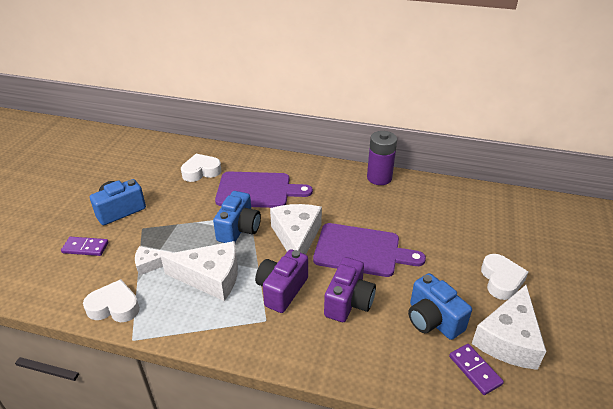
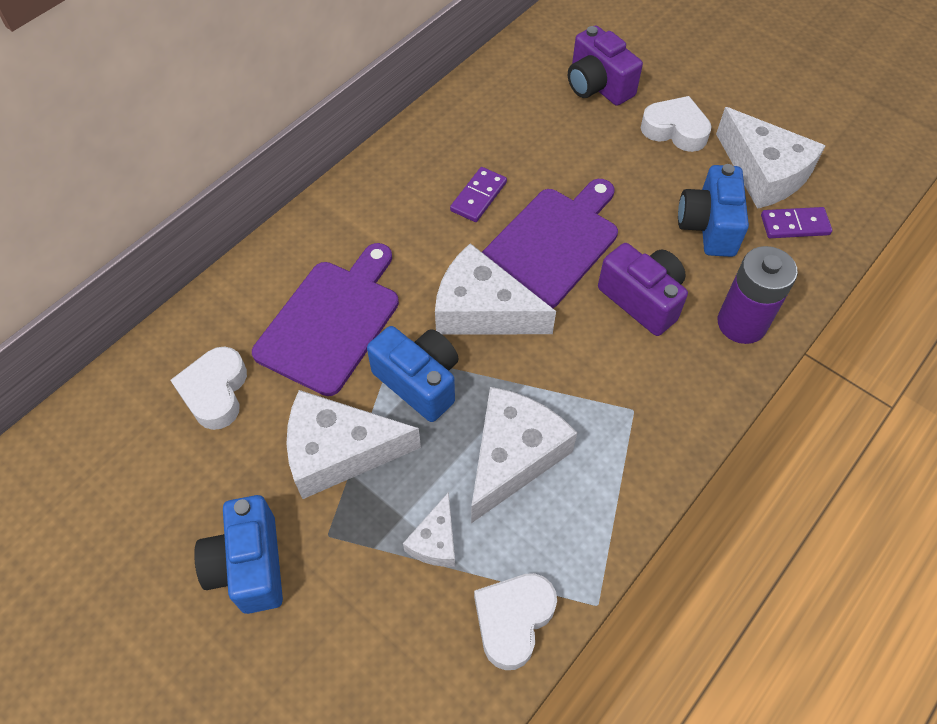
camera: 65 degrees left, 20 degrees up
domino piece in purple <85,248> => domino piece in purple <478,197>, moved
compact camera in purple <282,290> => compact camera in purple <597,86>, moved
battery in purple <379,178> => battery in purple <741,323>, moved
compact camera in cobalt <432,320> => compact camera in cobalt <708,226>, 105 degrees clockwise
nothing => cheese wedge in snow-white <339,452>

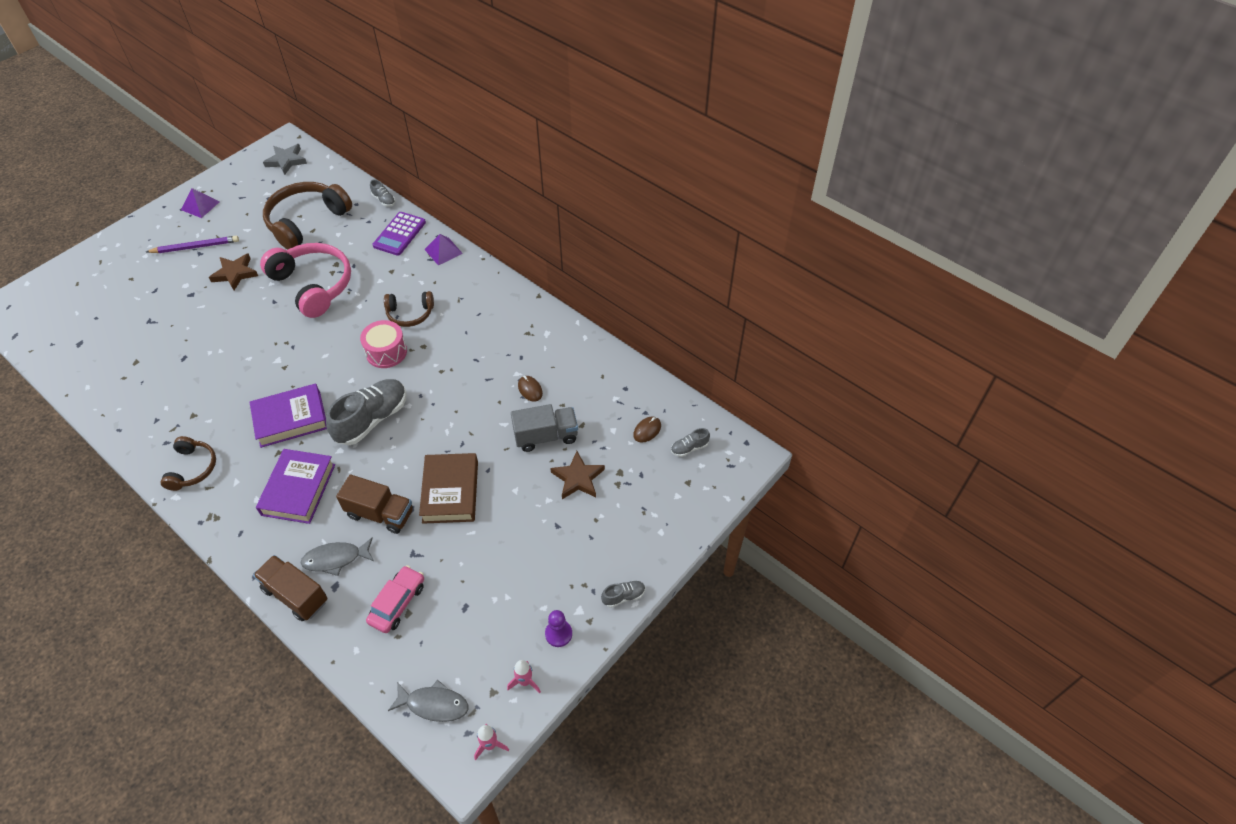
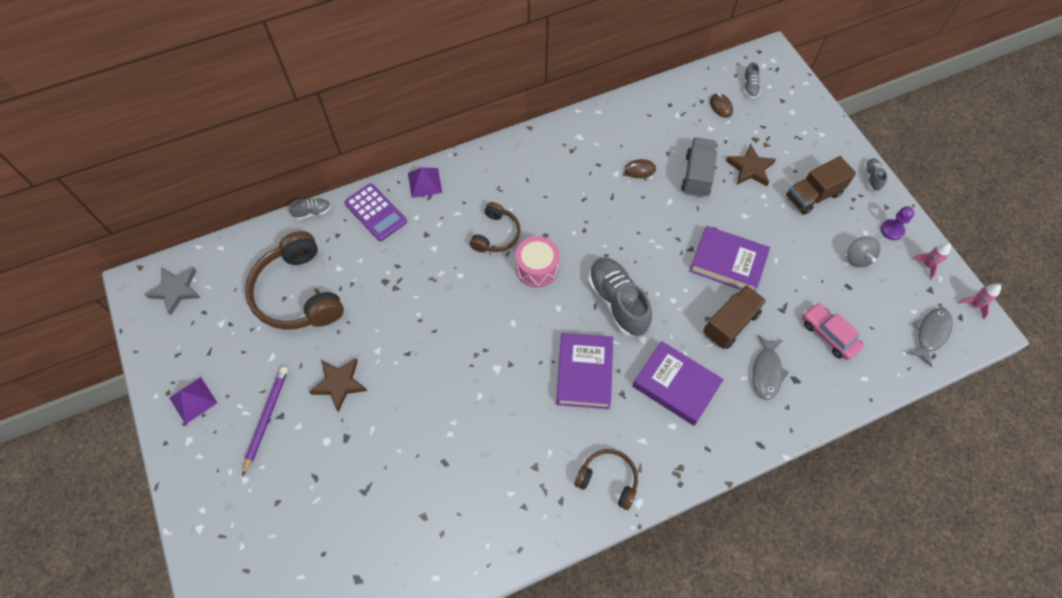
camera: 65 degrees left, 10 degrees up
lorry in russet <295,595> => lorry in russet <813,195>, moved
headset in rose-pink <313,285> => nothing
hardback in russet <450,492> => hardback in purple <727,263>
nothing => toy top in gray <858,258>

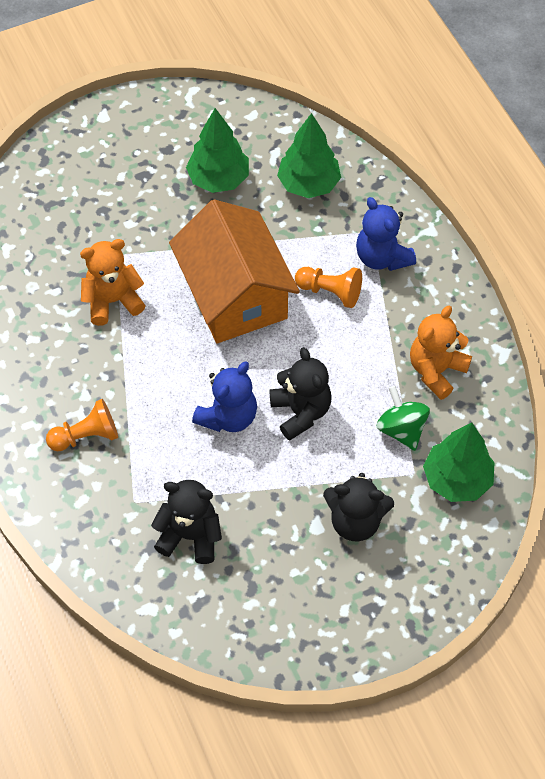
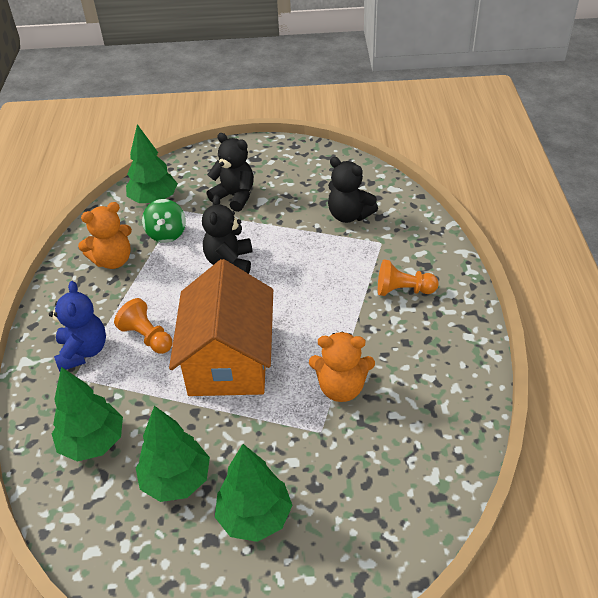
camera: 155 degrees left, 15 degrees down
stuffed bear in cobalt <228,416> => nothing
nothing => tree in green <254,517>

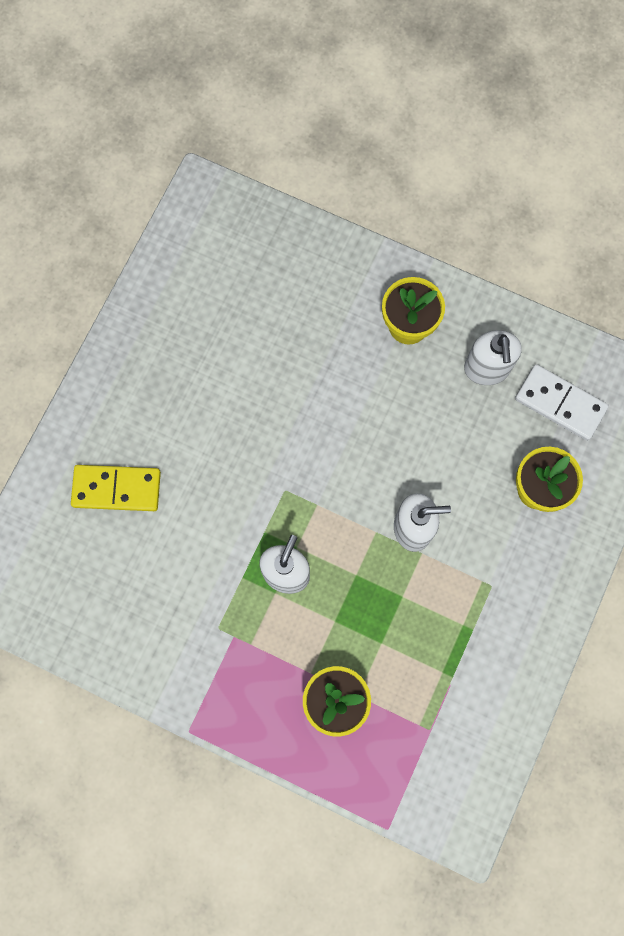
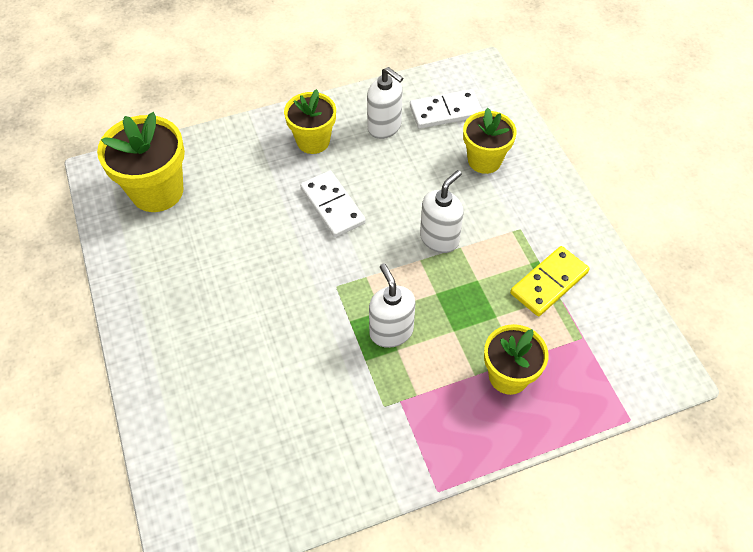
camera: 45 degrees left, 20 degrees down
domino piece in golden <116,489> => domino piece in golden <549,283>, moved
nothing => plant pot in golden <157,191>
nothing => domino piece in snow-white <332,206>

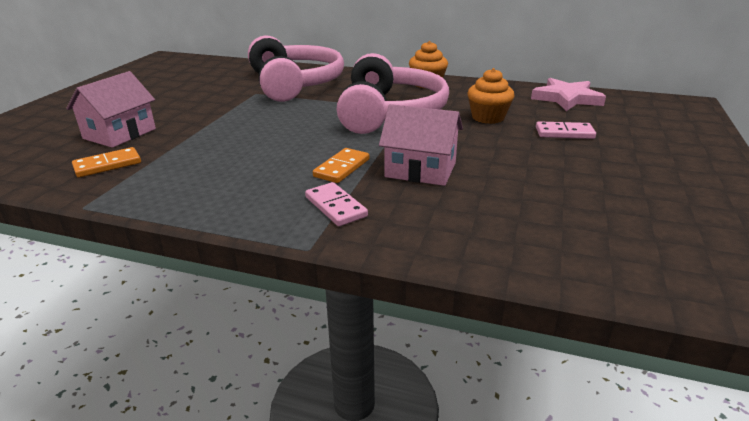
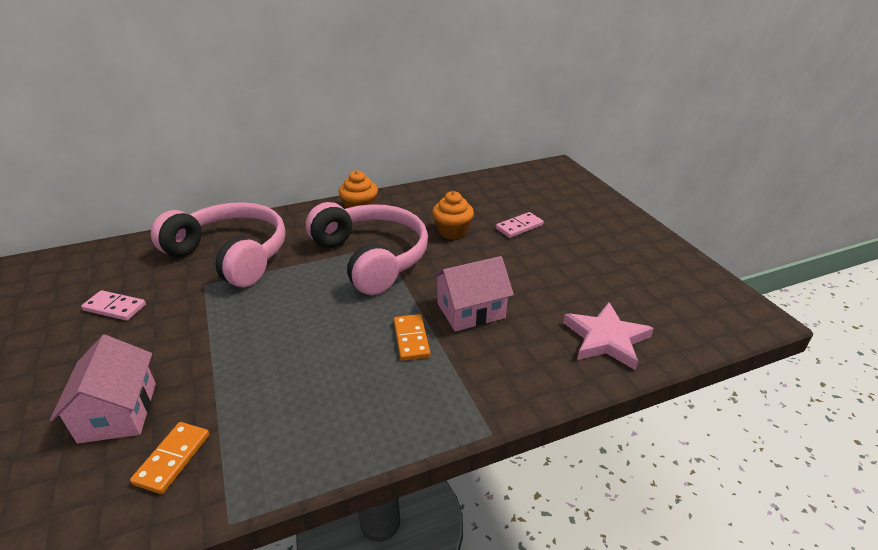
camera: 40 degrees left, 5 degrees up
domino piece in rose-pink <335,207> => domino piece in rose-pink <115,308>, moved
five-pointed star in rose-pink <567,98> => five-pointed star in rose-pink <606,339>, moved

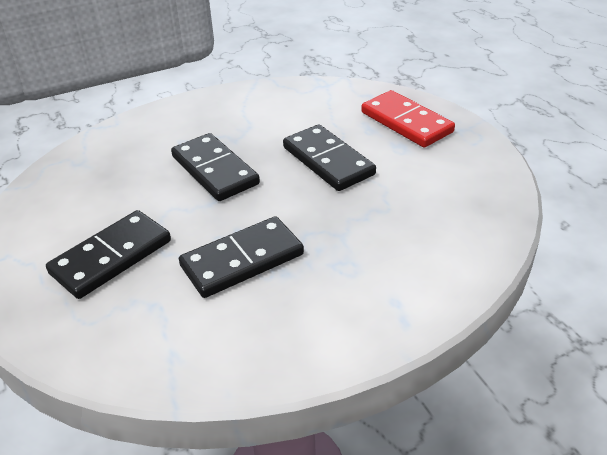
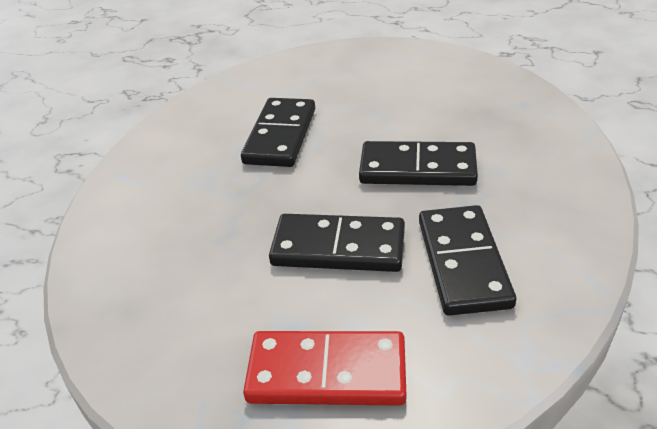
camera: 135 degrees right, 0 degrees up
domino piece in black <111,257> => domino piece in black <463,262>, moved

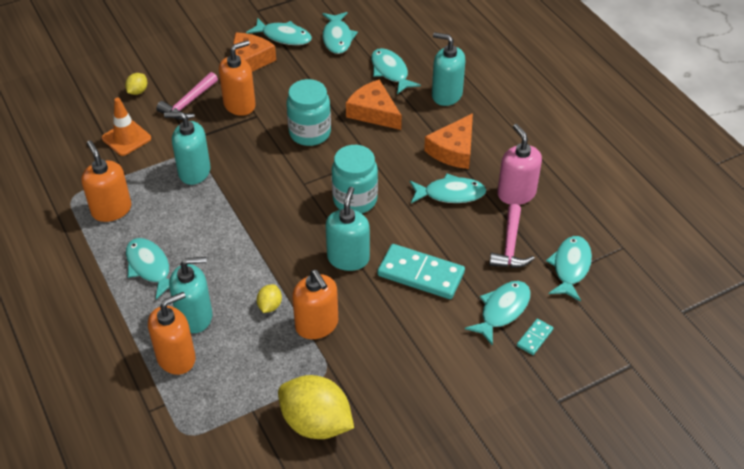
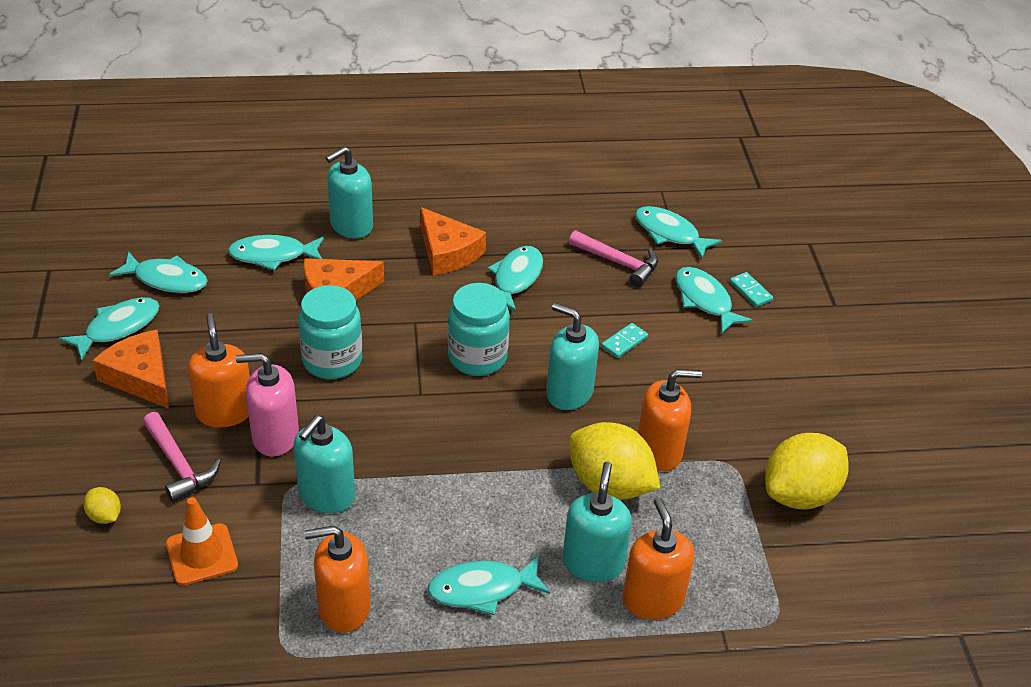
camera: 70 degrees left, 5 degrees down
toy lemon in golden <270,306> => toy lemon in golden <609,485>, x2.24
domino piece in turquoise <421,274> => domino piece in turquoise <624,342>, x0.47
soap dispenser in rose-pink <516,193> => soap dispenser in rose-pink <275,436>, moved

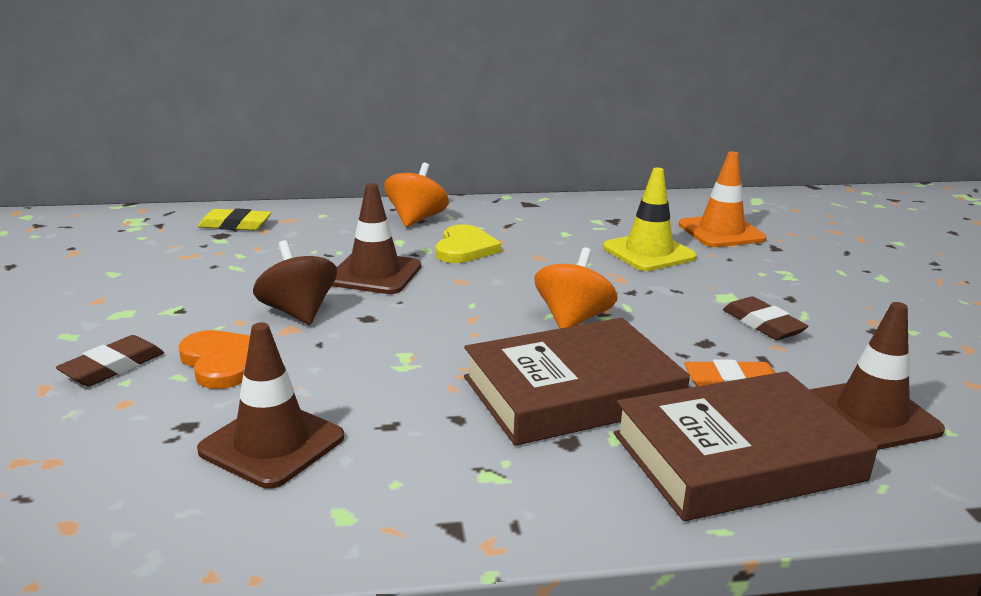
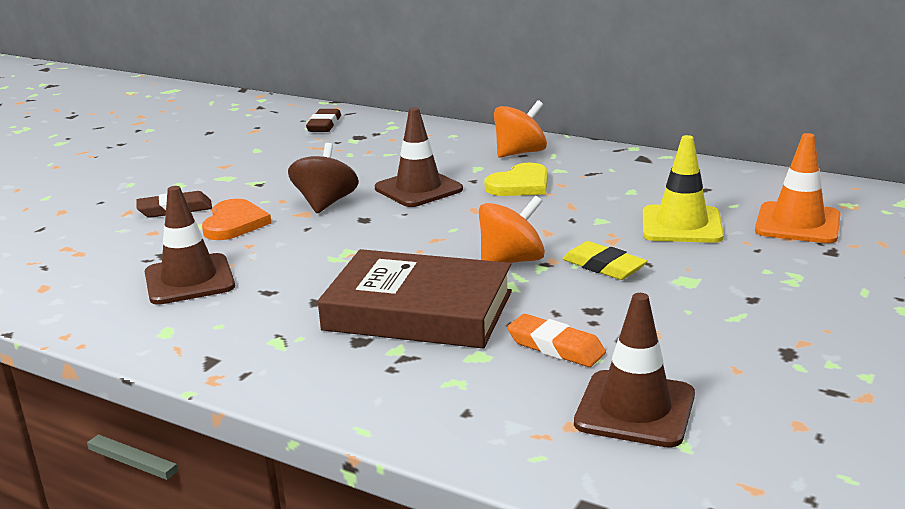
camera: 40 degrees right, 0 degrees up
eraser in golden <235,225> => eraser in golden <603,266>, moved
hardback in russet <737,457> => nothing
eraser in russet <762,324> => eraser in russet <324,125>, moved

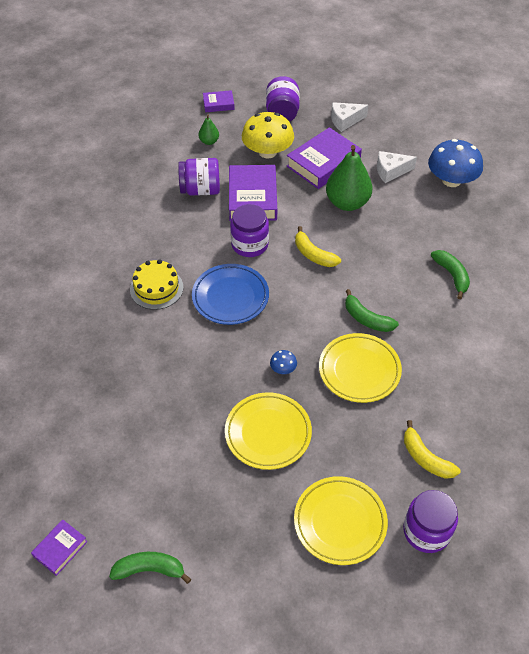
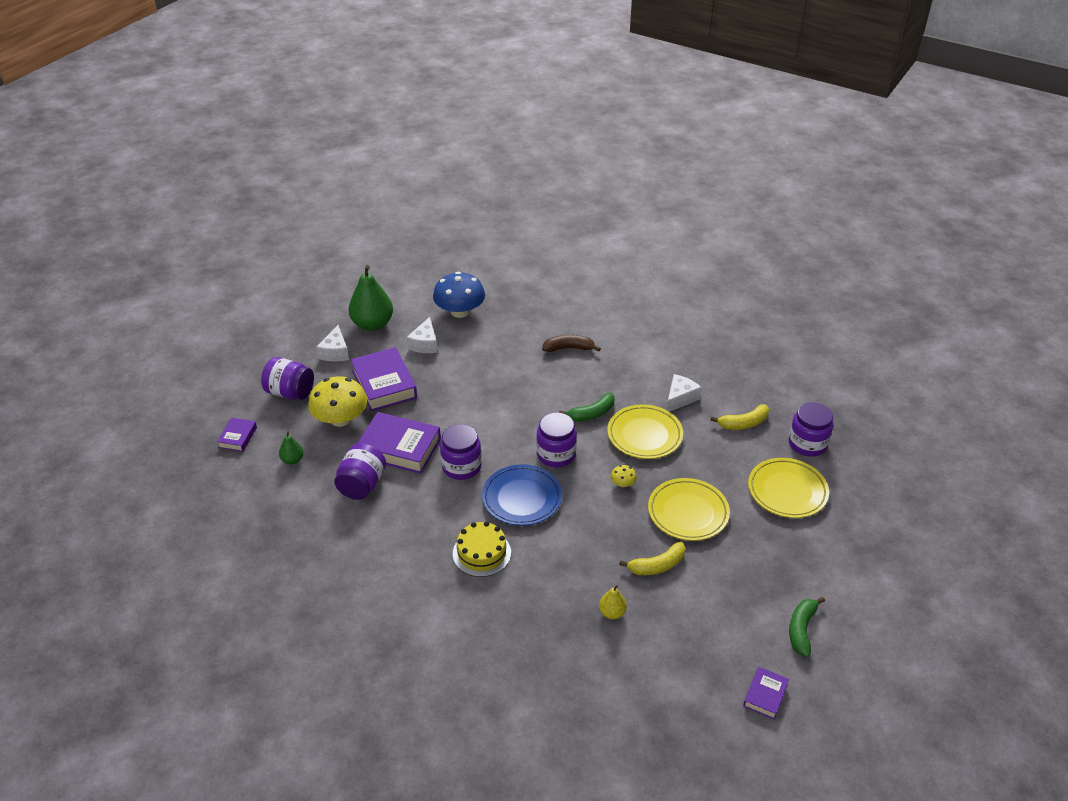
camera: 70 degrees left, 10 degrees down
hardback in purple <60,549> => hardback in purple <765,695>, 60 degrees clockwise
mushroom in cobalt <283,368> => mushroom in golden <623,483>
toy banana in golden <313,255> => toy banana in golden <657,565>, moved
pear fruit in green <347,203> => pear fruit in green <372,324>, moved
toy banana in green <452,275> => toy banana in russet <569,348>
nothing => jar in purple <556,454>
nothing => pear fruit in golden <612,613>
nothing => cheese wedge in snow-white <680,398>

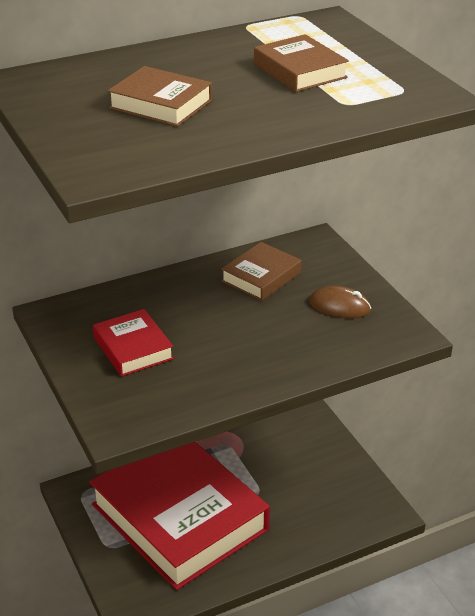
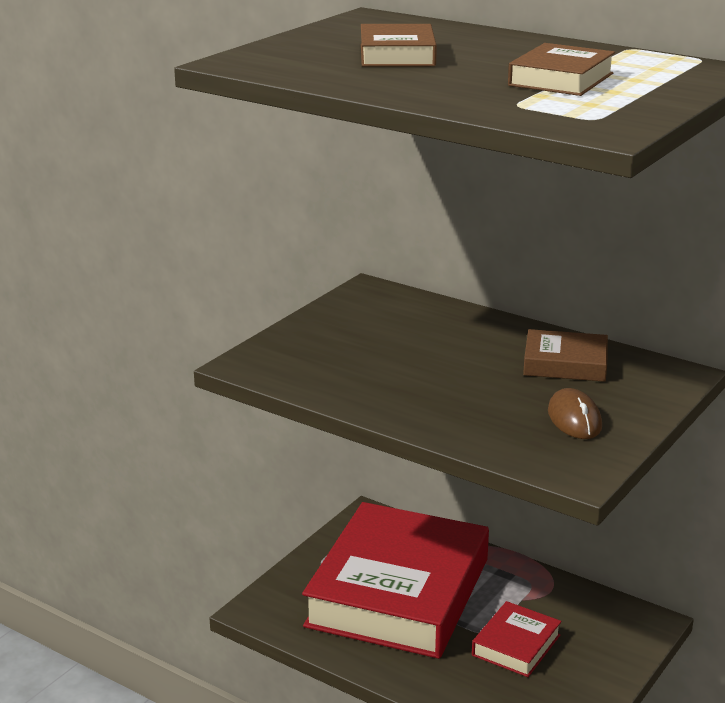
camera: 60 degrees right, 10 degrees down
hardback in crimson <133,348> => hardback in crimson <516,645>, moved

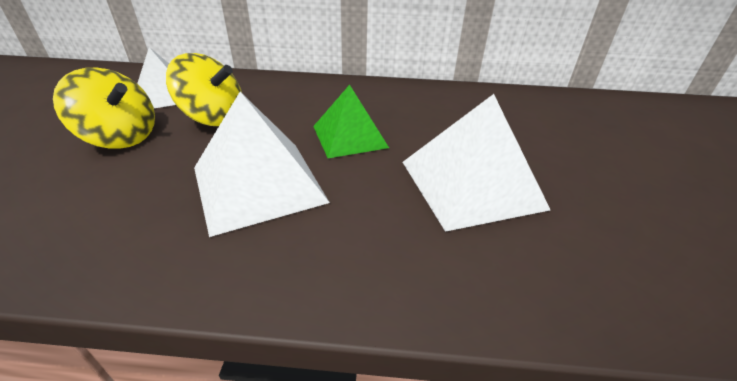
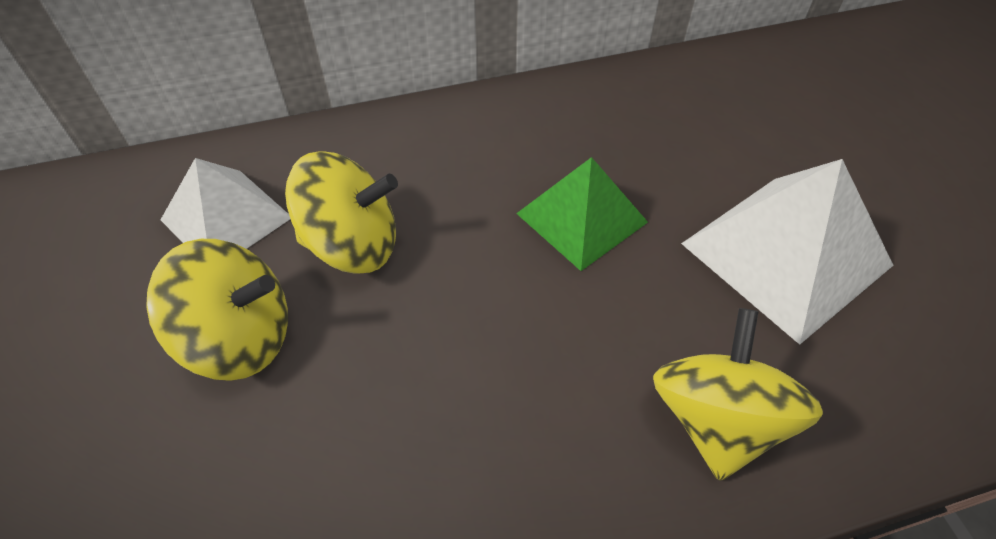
camera: 20 degrees left, 15 degrees up
pyramid shape in snow-white <258,184> => nothing
nothing => toy top in golden <717,419>

